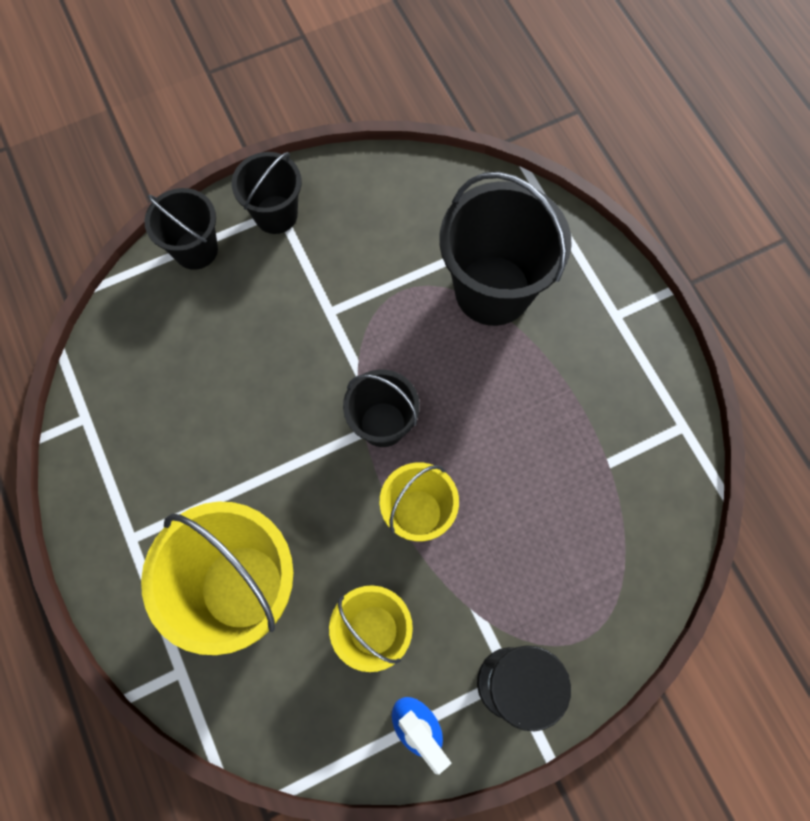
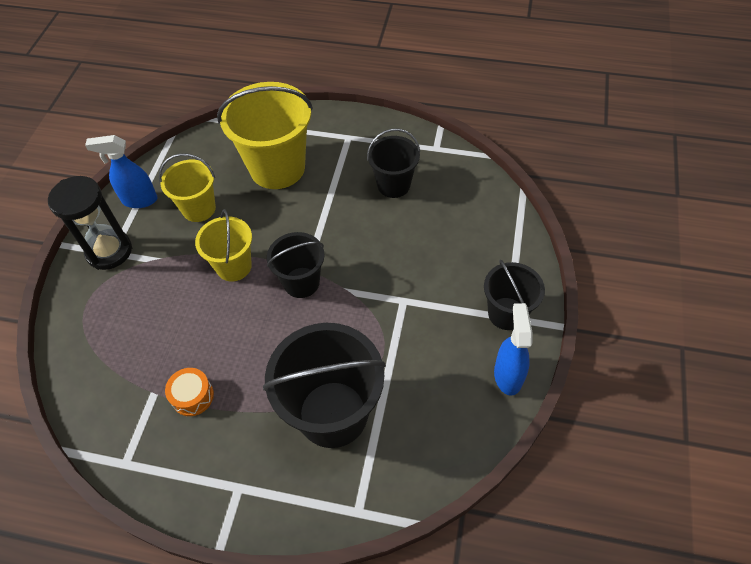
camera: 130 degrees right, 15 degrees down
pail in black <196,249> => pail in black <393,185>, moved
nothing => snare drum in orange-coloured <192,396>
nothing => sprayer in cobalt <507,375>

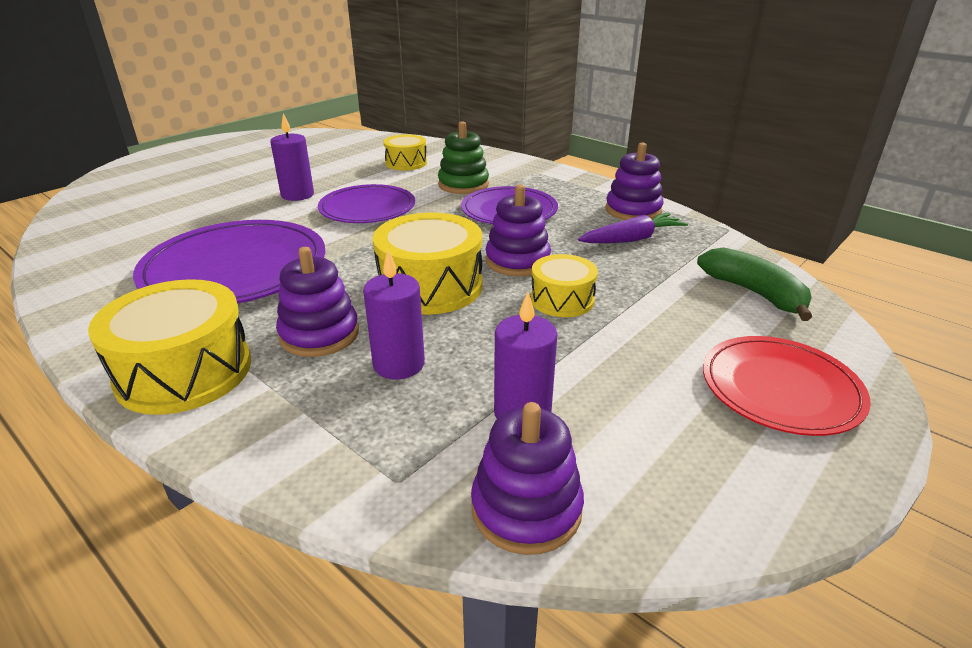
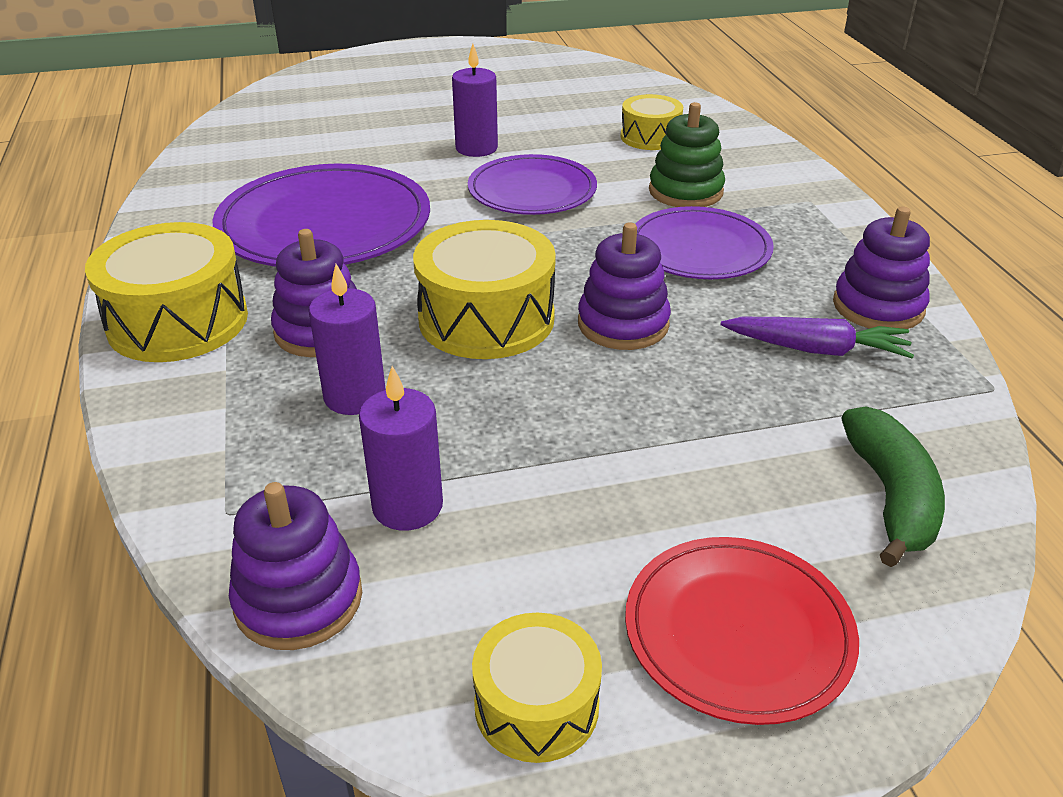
camera: 35 degrees right, 5 degrees up
snare drum in golden <562,300> => snare drum in golden <536,705>, moved

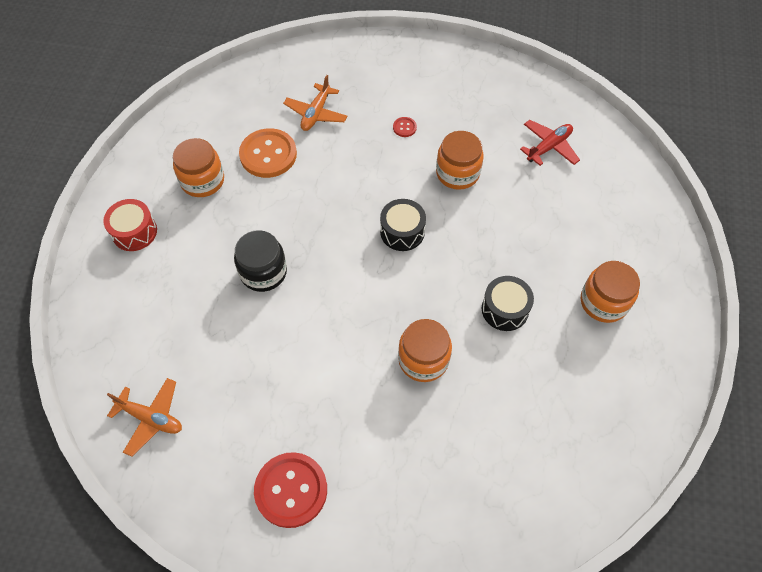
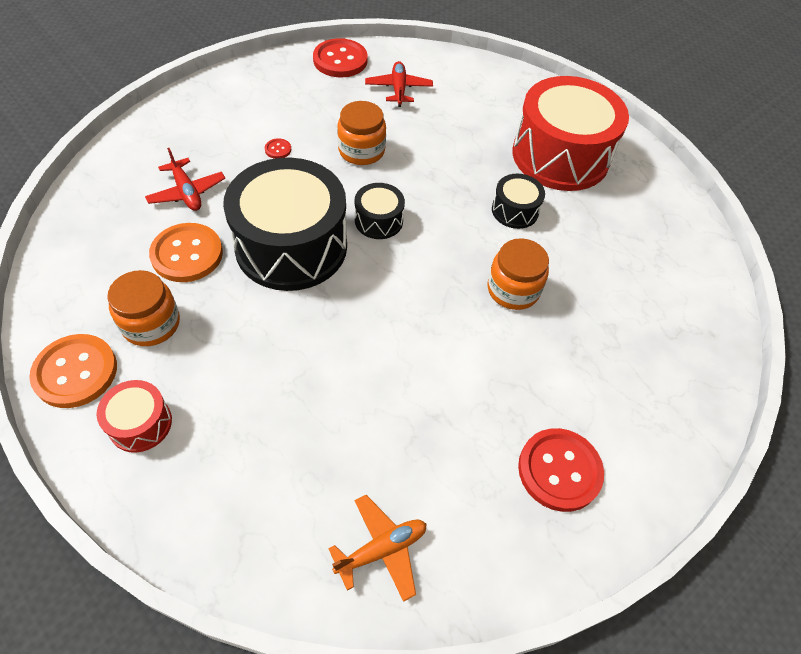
camera: 55 degrees left, 5 degrees down
jar in black <263,272> => nothing
plane in orange-coloured <316,113> => plane in crimson <187,192>
jar in orange-coloured <603,302> => snare drum in crimson <560,156>
nothing => shirt button in orange-coloured <75,372>
nothing => snare drum in black <291,246>
nothing => shirt button in crimson <340,60>

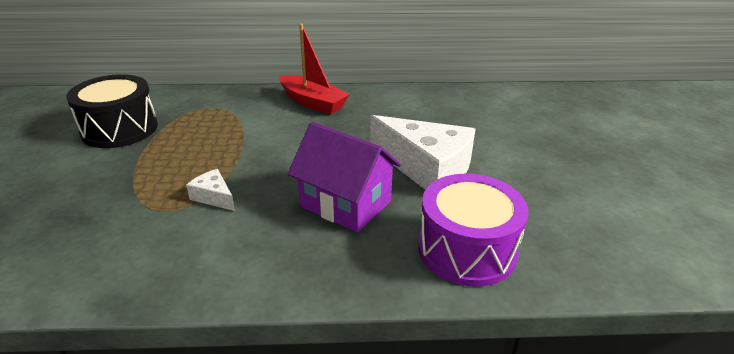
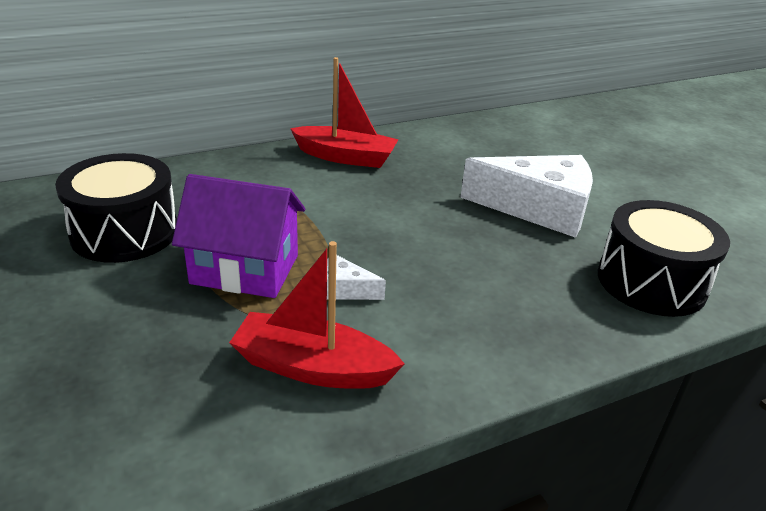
camera: 25 degrees left, 0 degrees up
toy house in purple <345,204> => toy house in purple <245,269>, moved
snare drum in purple <467,250> => snare drum in black <651,282>
nothing => sailboat in crimson <312,367>

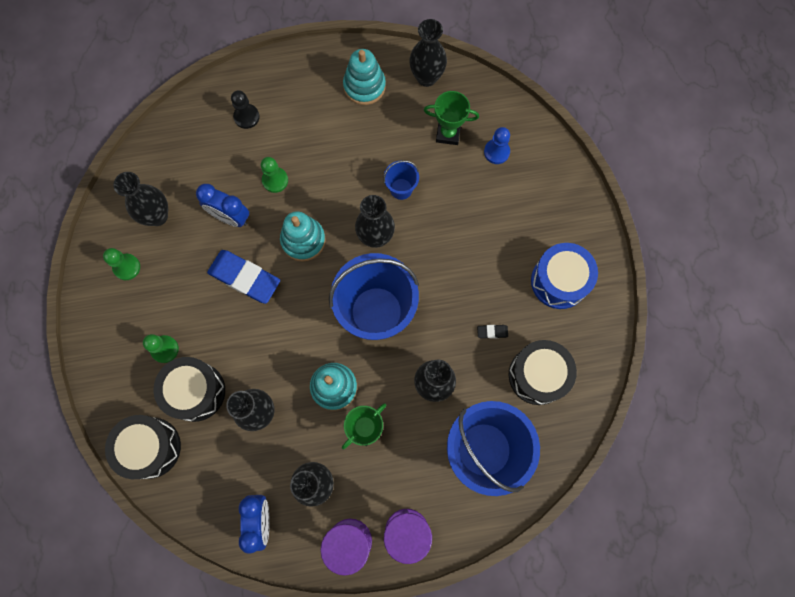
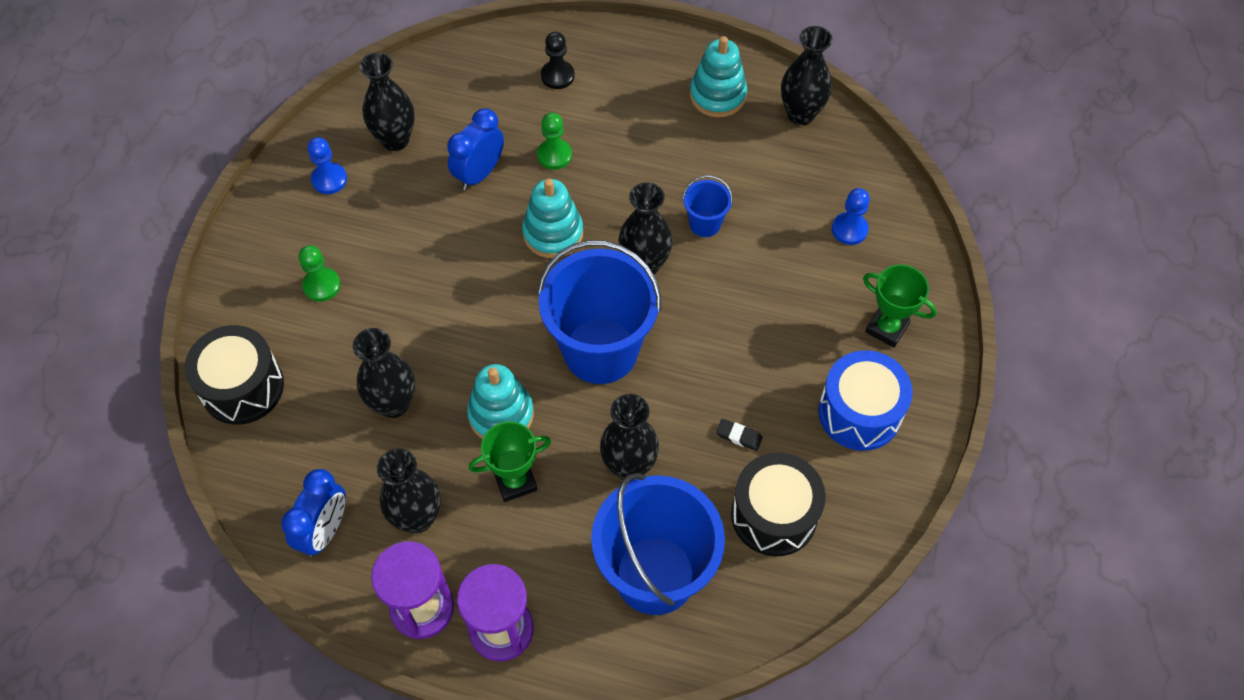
camera: 25 degrees right, 15 degrees down
chess pawn in green <127,267> => chess pawn in cobalt <329,179>
snare drum in black <195,391> => nothing
alarm clock in cobalt <230,217> => alarm clock in cobalt <479,174>, 75 degrees clockwise
eraser in cobalt <244,278> => nothing
trophy in green <448,133> => trophy in green <887,328>, moved

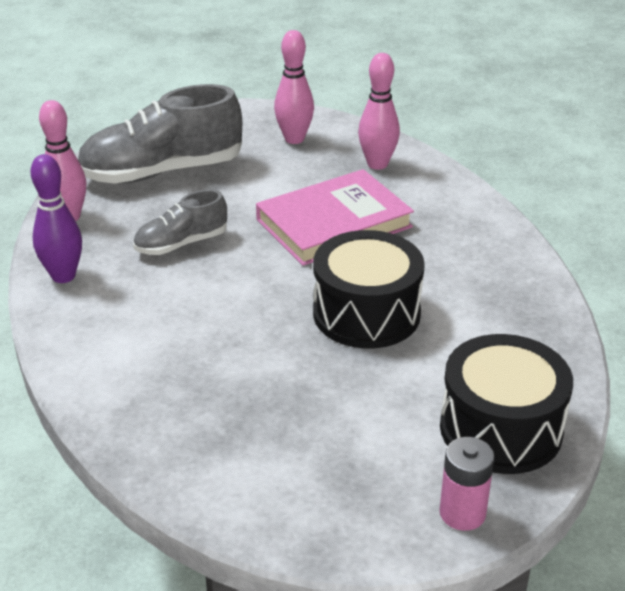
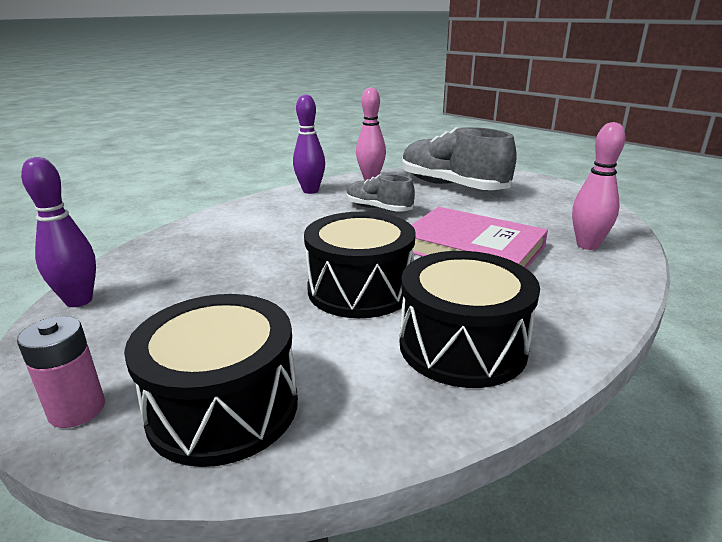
camera: 65 degrees right, 10 degrees down
skittle in rose-pink <294,139> => nothing
nothing => skittle in purple <79,301>
nothing => snare drum in black <462,346>

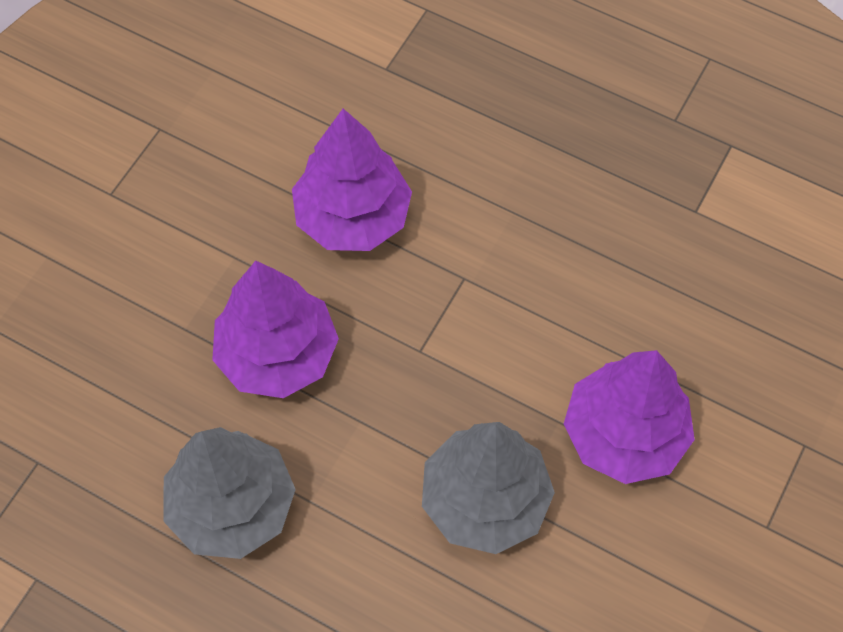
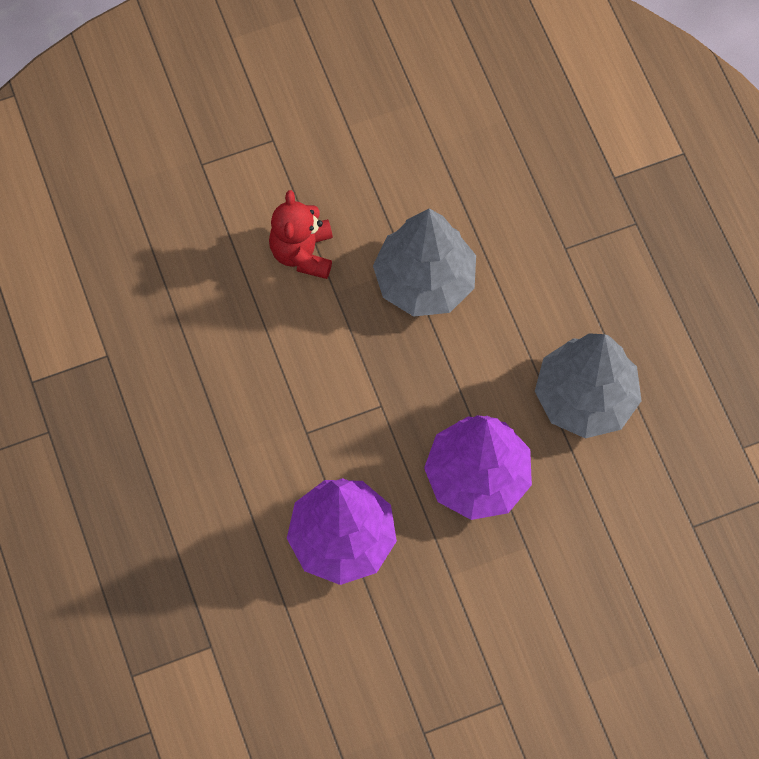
camera: 140 degrees left, 5 degrees up
tree in purple <624,434> => stuffed bear in crimson <303,253>

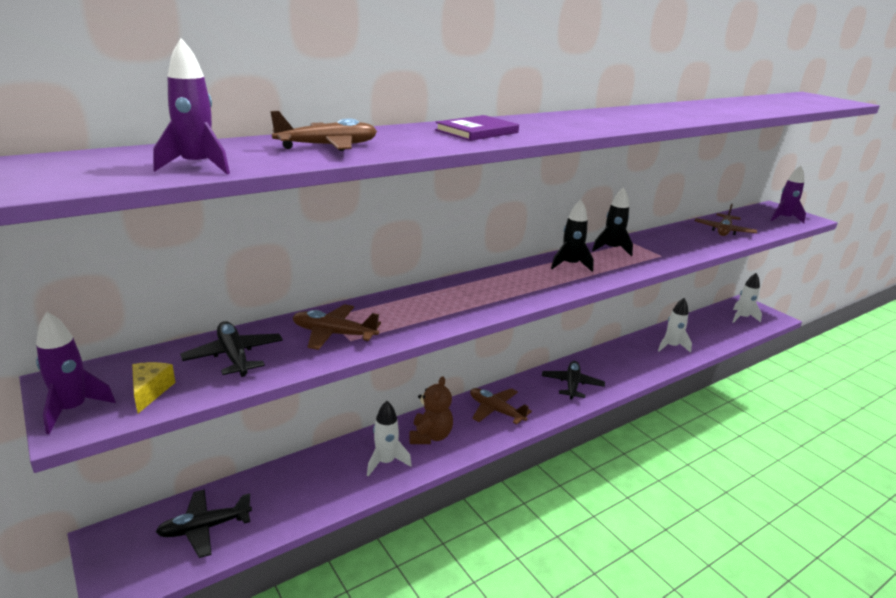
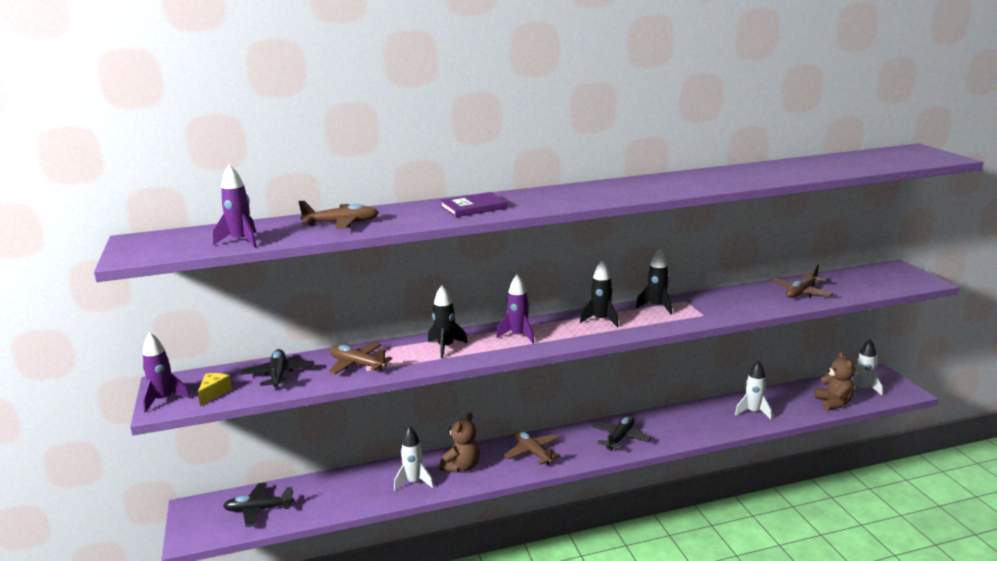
camera: 20 degrees right, 5 degrees down
rocket in purple <783,219> => rocket in purple <518,335>, moved
nothing => rocket in black <446,347>
nothing => stuffed bear in russet <833,403>

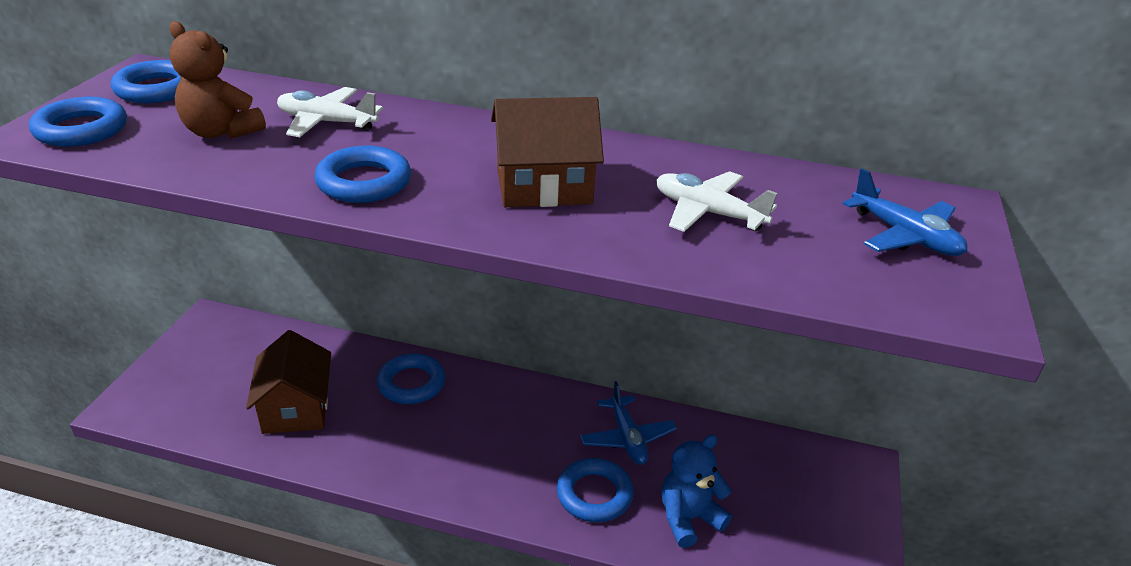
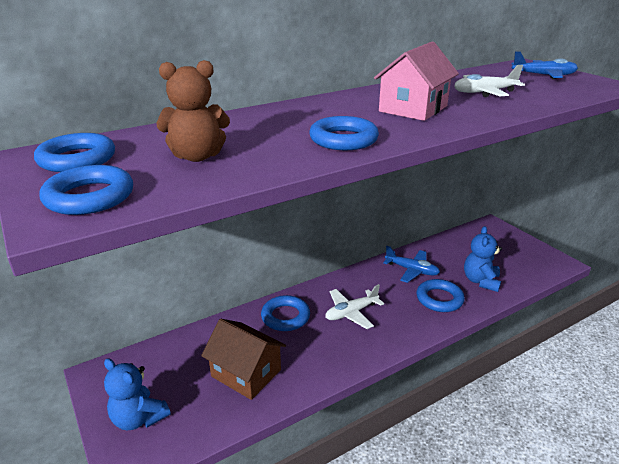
camera: 45 degrees left, 5 degrees down
plane in snow-white <326,122> => plane in snow-white <351,313>, moved
toy house in russet <543,186> => toy house in rose-pink <413,109>
nothing => stuffed bear in cobalt <139,418>

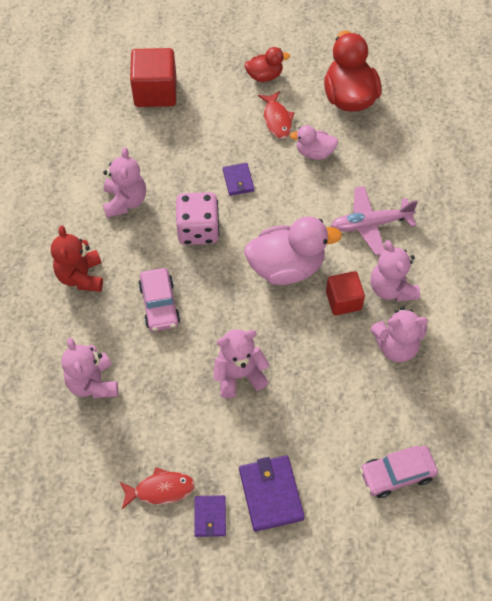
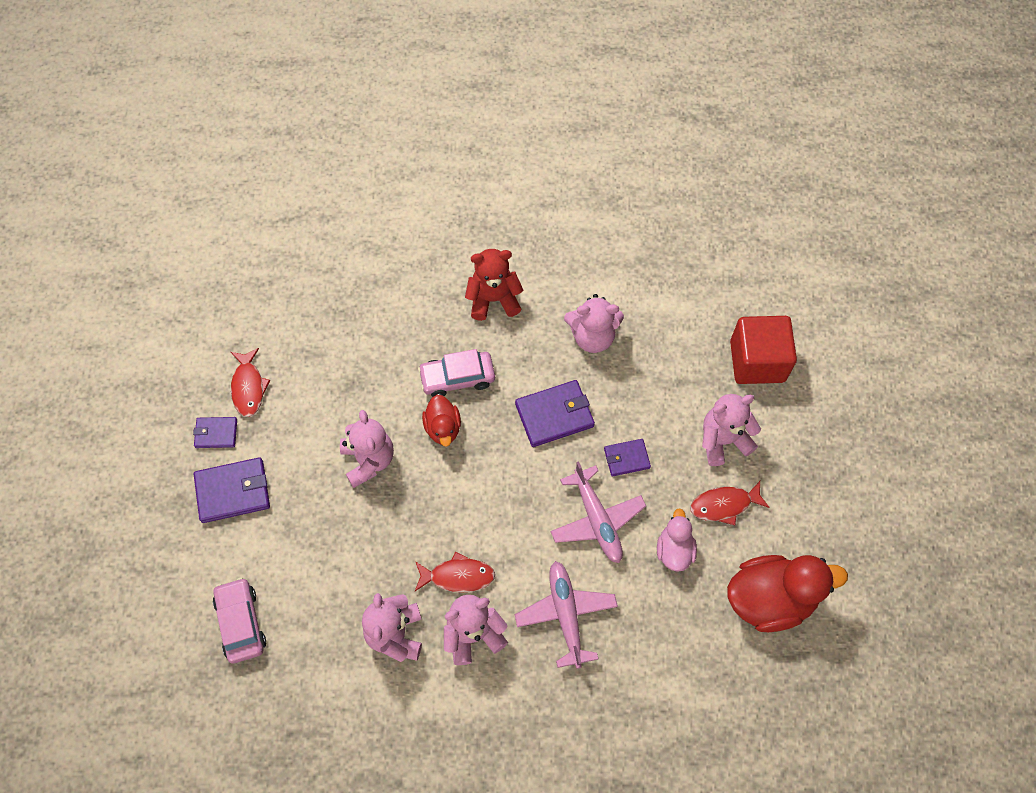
camera: 90 degrees right, 5 degrees up
stuffed bear in rose-pink <93,383> => stuffed bear in rose-pink <723,440>, moved
dice in rose-pink <198,230> => wallet in purple <554,415>
toy duck in rose-pink <286,267> => nothing
toy duck in crimson <264,76> => toy duck in crimson <443,428>, moved
solid cube in crimson <343,300> => fish figure in crimson <458,576>
nothing => plane in rose-pink <597,520>

